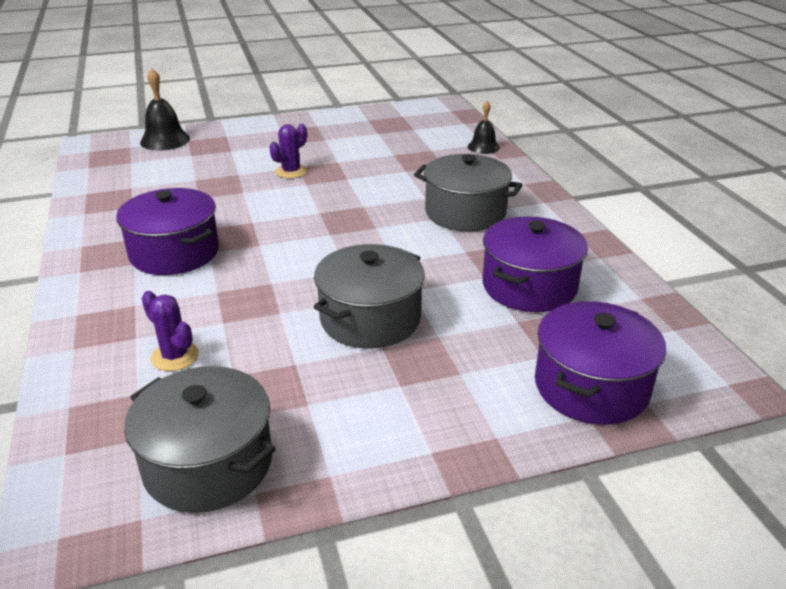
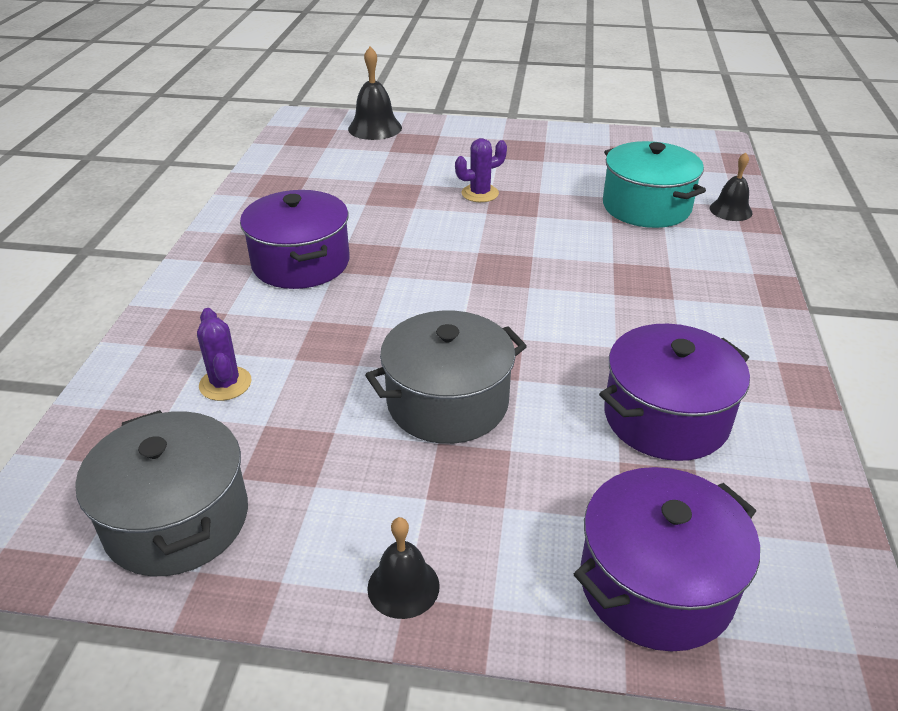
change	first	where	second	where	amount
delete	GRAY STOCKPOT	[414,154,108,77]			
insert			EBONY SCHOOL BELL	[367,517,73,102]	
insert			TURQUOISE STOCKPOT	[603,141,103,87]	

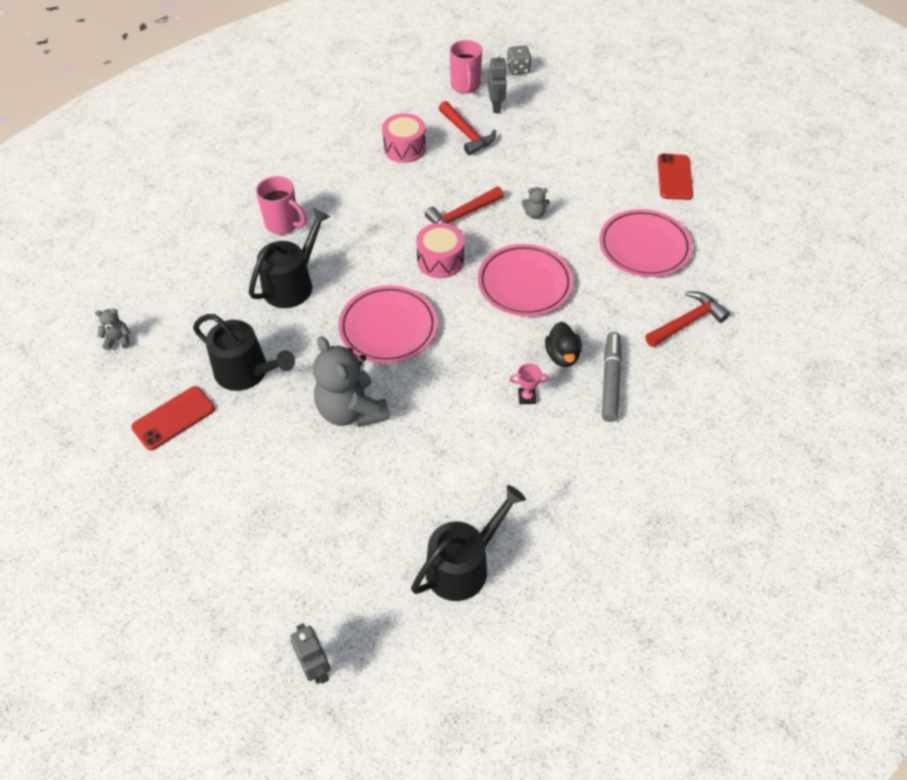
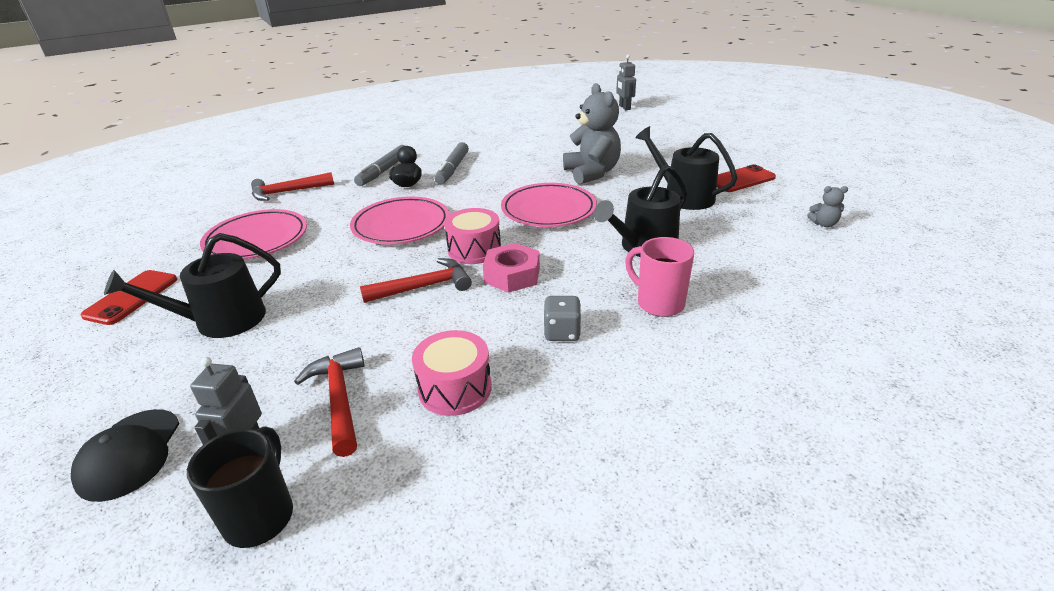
change	first	where	second	where	amount
move	EBONY WATERING CAN	[411,485,115,116]		[104,233,177,105]	
recolor	ROSE-PINK TEA MUG	[450,40,32,54]	EBONY TEA MUG	[187,426,106,122]	
move	GRAY GAME DIE	[507,45,25,30]		[543,296,38,45]	
replace	ROSE-PINK PRIZE CUP	[510,363,39,41]	GRAY MARKER PEN	[435,142,34,43]	
delete	GRAY STUFFED BEAR	[521,187,29,32]			
insert			EBONY BASEBALL CAP	[71,409,109,93]	
insert			ROSE-PINK HEX NUT	[483,243,57,50]	

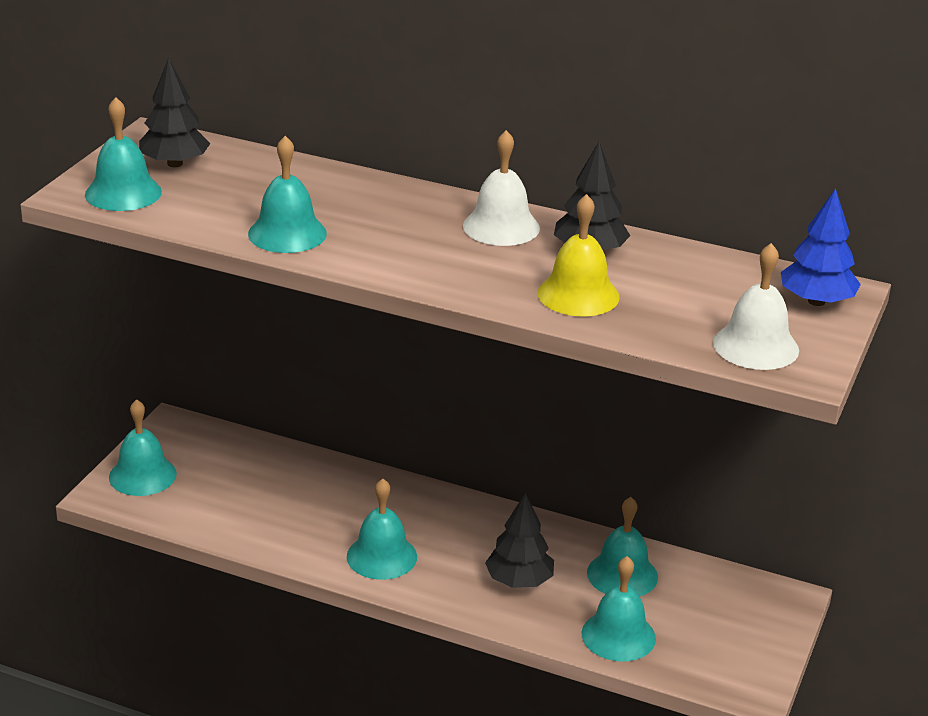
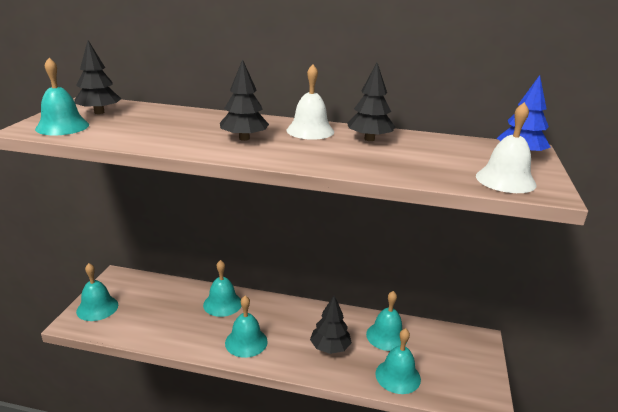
change	first	where	second	where	amount
move	TURQUOISE SCHOOL BELL	[248,136,79,117]		[203,260,38,57]	
delete	YELLOW SCHOOL BELL	[538,194,82,123]			
insert			EBONY FIR TREE	[220,59,49,82]	

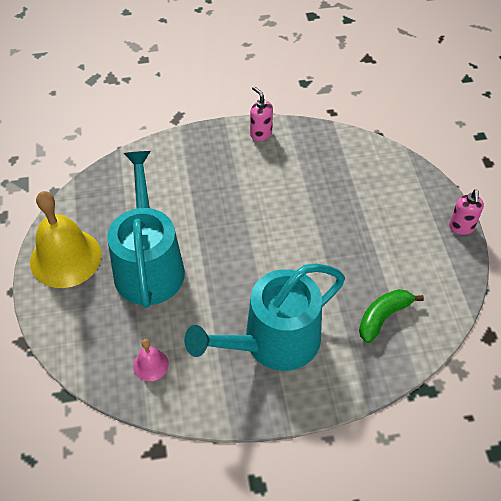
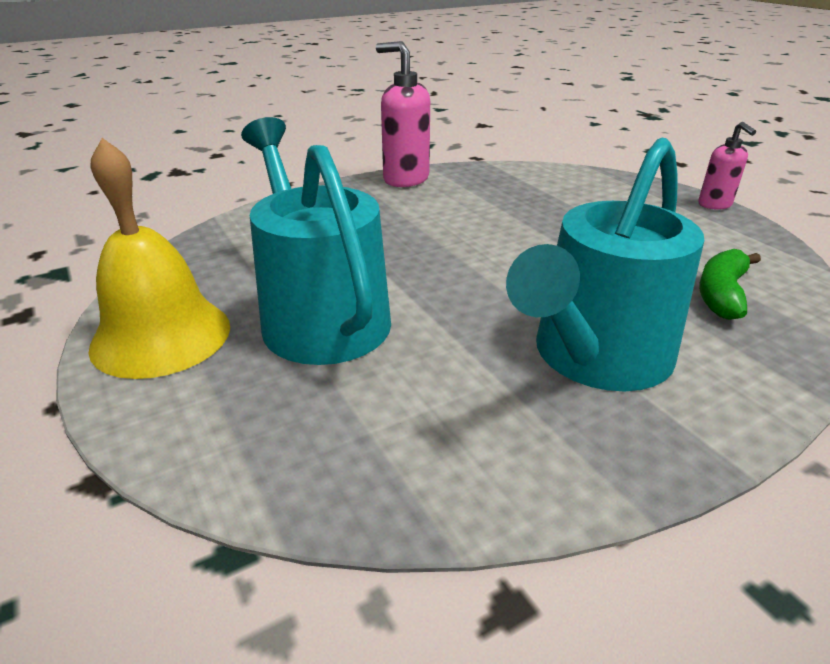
change	first	where	second	where	amount
delete	ROSE-PINK SCHOOL BELL	[133,339,36,42]			
resize	ROSE-PINK PUMP BOTTLE	[250,86,23,55]		[376,41,54,146]	x1.67

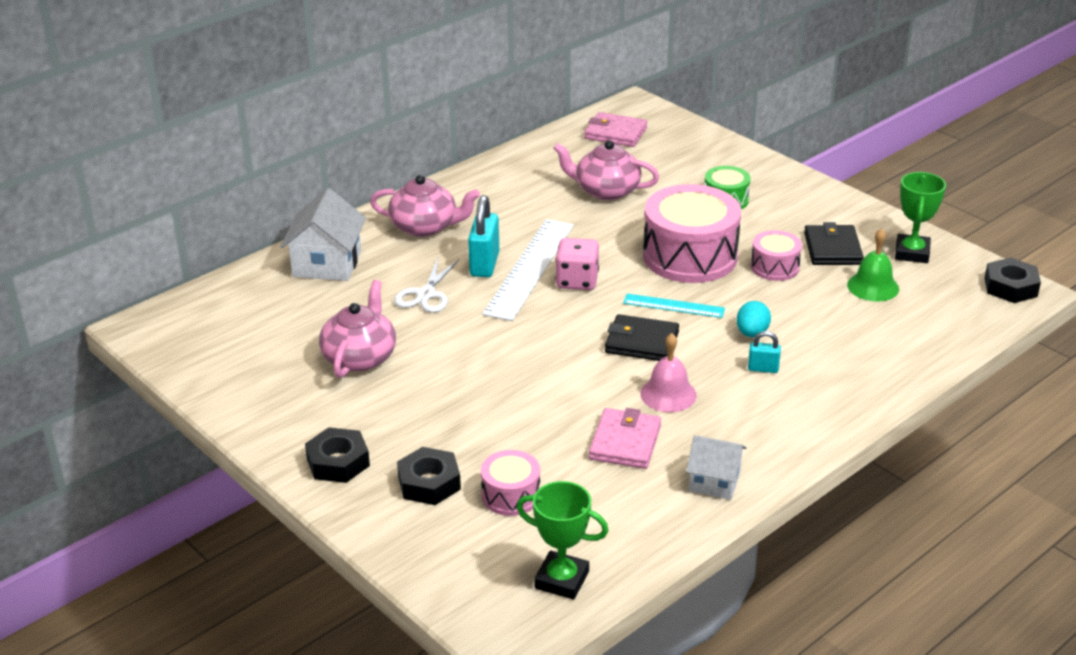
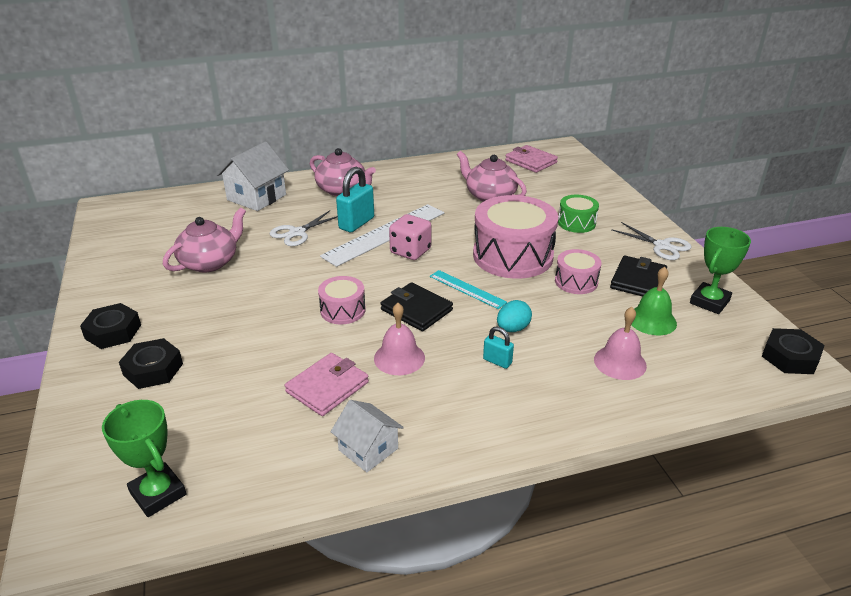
change	first	where	second	where	amount
move	ROSE-PINK TOY DRUM	[481,450,59,66]		[318,276,48,48]	
insert			ROSE-PINK SCHOOL BELL	[594,307,53,73]	
insert			PURE WHITE PAIR OF SCISSORS	[611,222,81,38]	

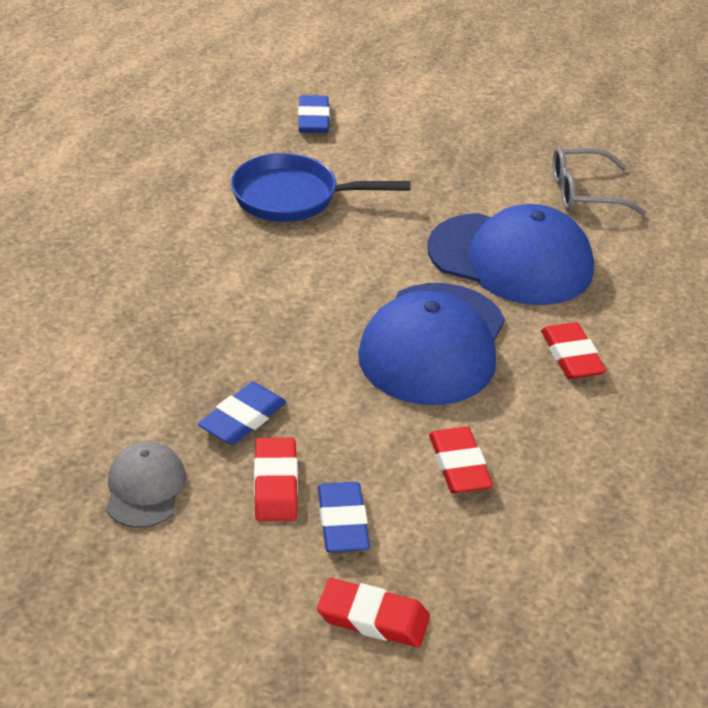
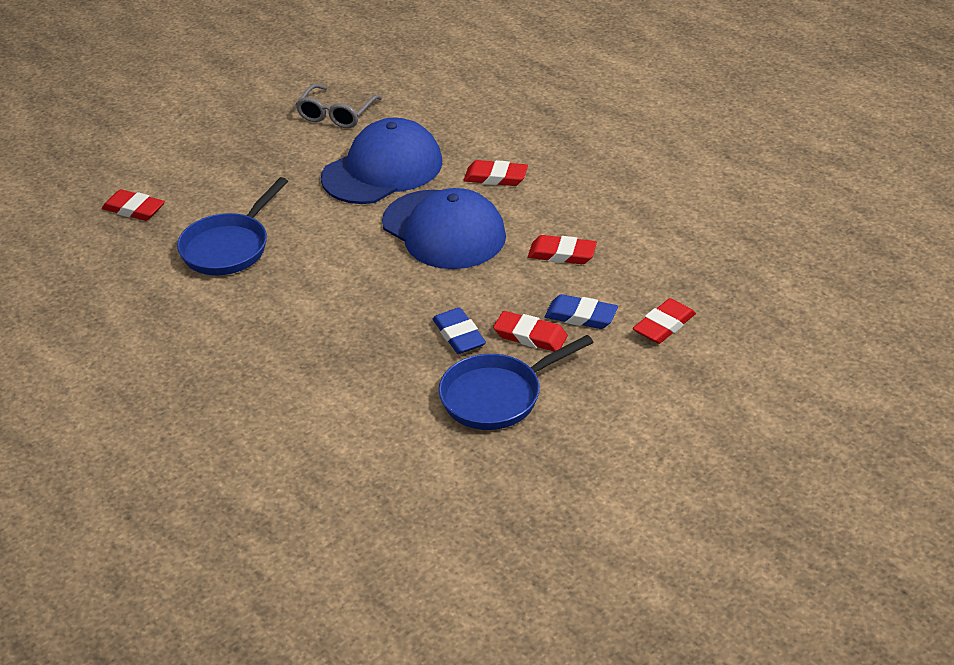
change	first	where	second	where	amount
replace	GRAY BASEBALL CAP	[106,441,80,87]	ROYAL BLUE SKILLET	[439,335,155,95]	
recolor	ROYAL BLUE GUM ERASER	[298,95,32,38]	SCARLET GUM ERASER	[102,189,63,32]	

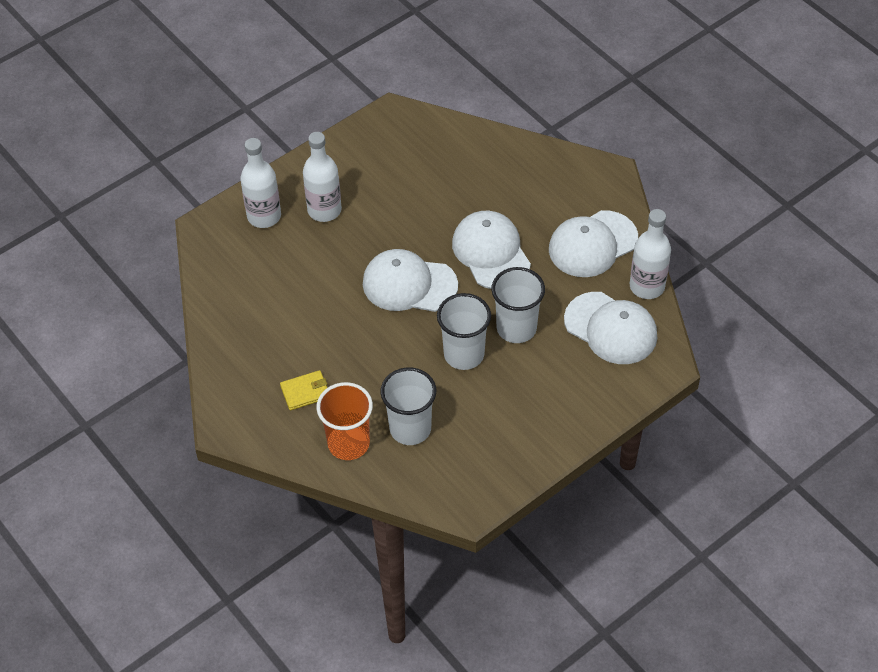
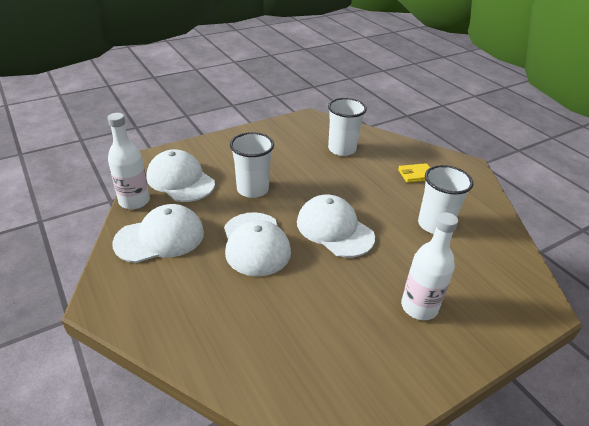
change	first	where	second	where	amount
delete	PURE WHITE FLASK	[240,138,41,90]			
delete	ORANGE-COLOURED BEAKER	[316,382,57,78]			
rotate	PURE WHITE BASEBALL CAP	[363,249,95,63]		[297,195,78,62]	150 degrees counterclockwise
move	PURE WHITE BEAKER	[437,293,54,77]		[418,165,55,69]	

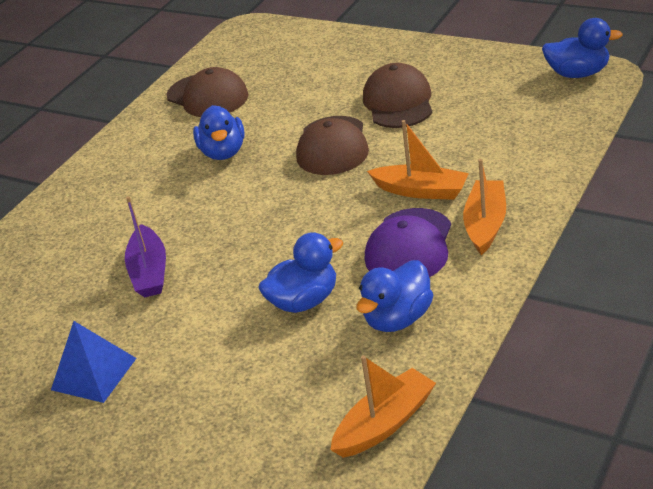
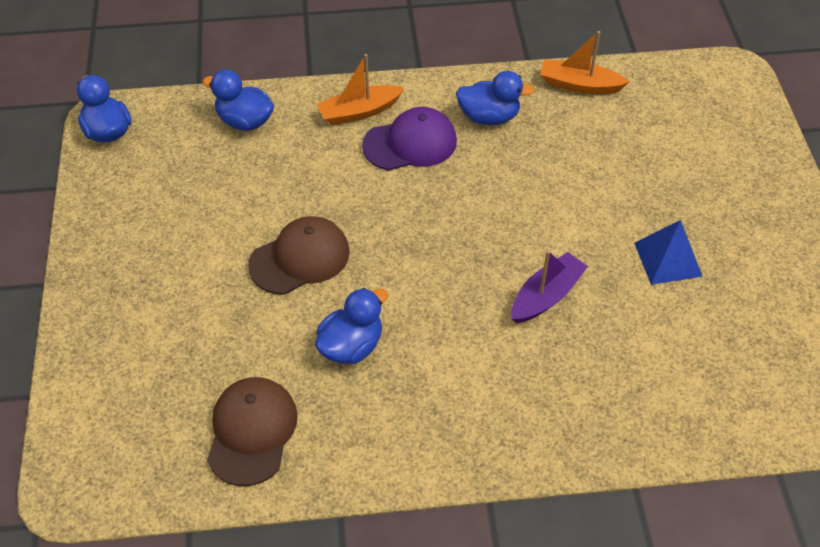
change	first	where	second	where	amount
move	ROYAL BLUE TOY DUCK	[258,232,85,81]		[203,70,71,61]	
delete	RUSSET BASEBALL CAP	[363,63,69,65]			
delete	ORANGE-COLOURED BOAT	[367,120,102,80]			

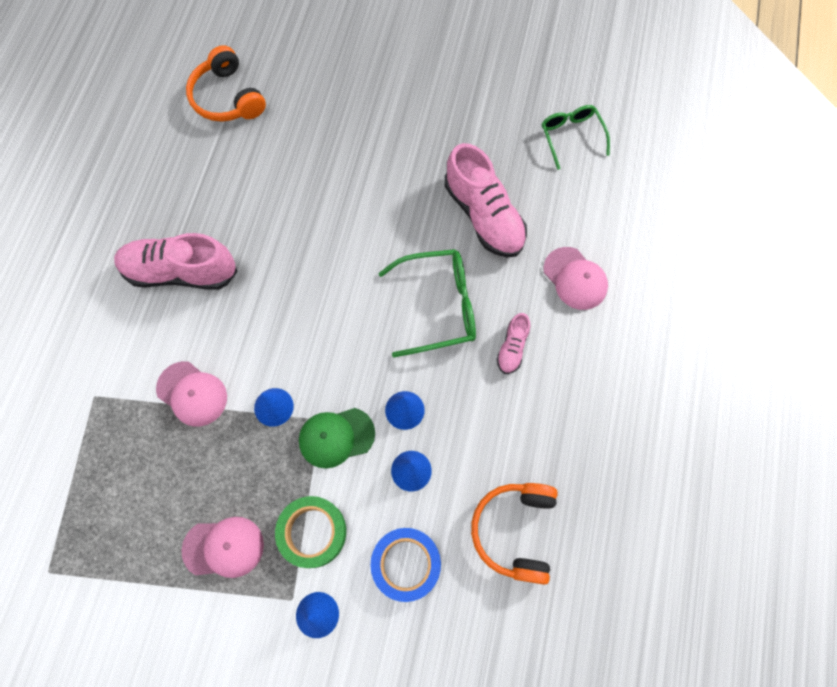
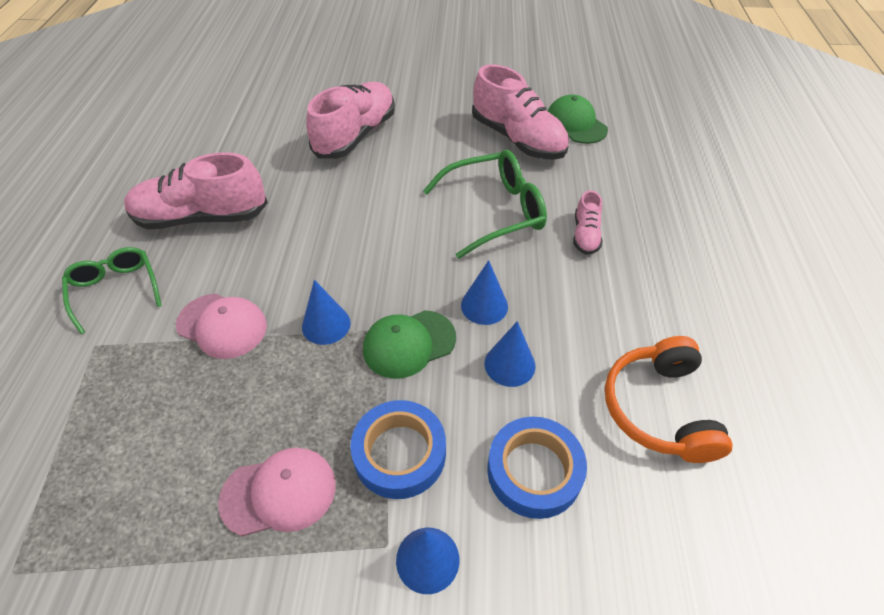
change	first	where	second	where	amount
delete	ORANGE-COLOURED OVER-EAR HEADPHONES	[186,45,80,77]			
recolor	EMERALD ROLL OF TAPE	[275,496,71,72]	ROYAL BLUE ROLL OF TAPE	[350,400,96,99]	
move	EMERALD GLASSES	[542,105,68,65]		[62,247,100,87]	
delete	ROSE-PINK BASEBALL CAP	[543,247,65,63]			
insert			ROSE-PINK LACE-UP SHOE	[306,82,89,77]	
insert			EMERALD BASEBALL CAP	[548,94,60,50]	

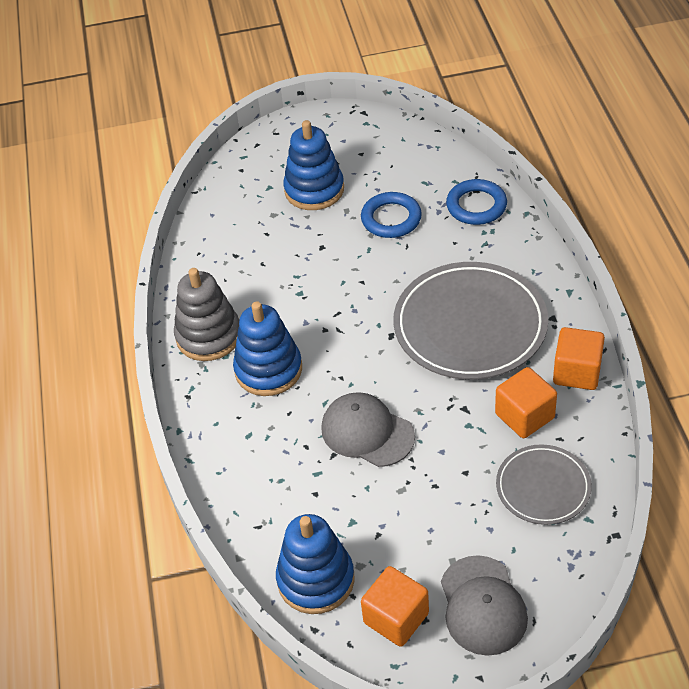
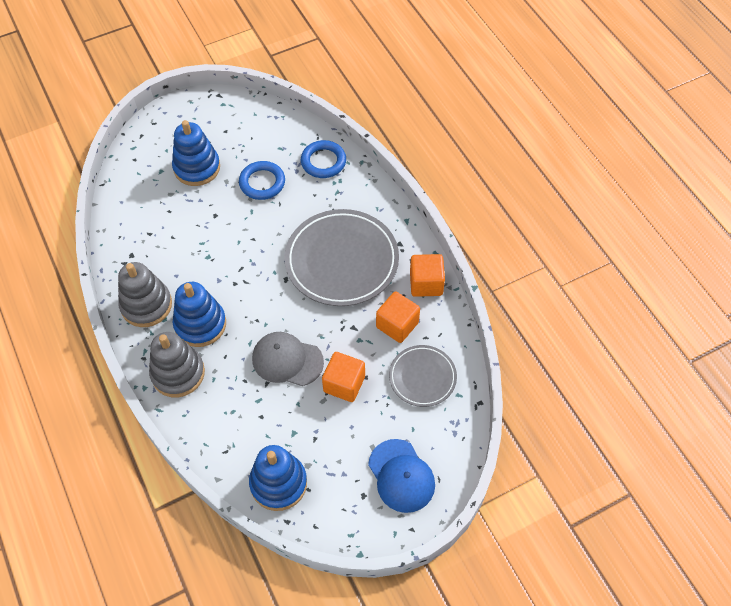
change	first	where	second	where	amount
move	ORANGE-COLOURED CUBE	[361,566,68,81]		[322,352,43,50]	
recolor	GRAY BASEBALL CAP	[441,555,87,101]	ROYAL BLUE BASEBALL CAP	[368,439,67,74]	
insert			GRAY STACKING RINGS	[149,332,56,65]	

